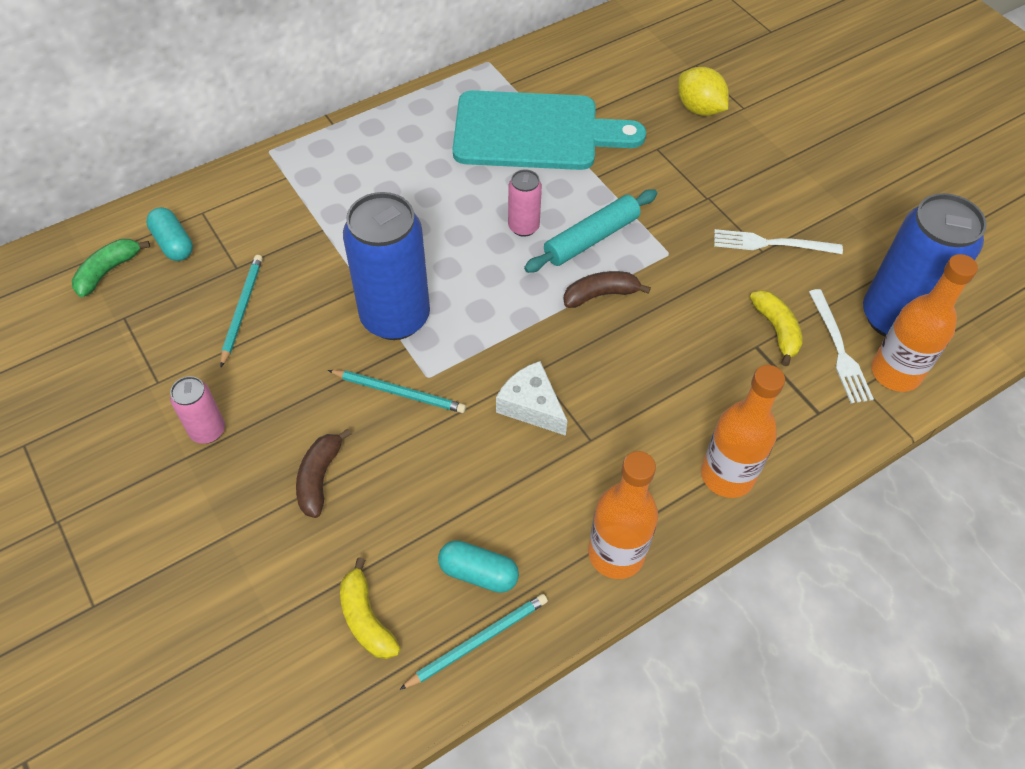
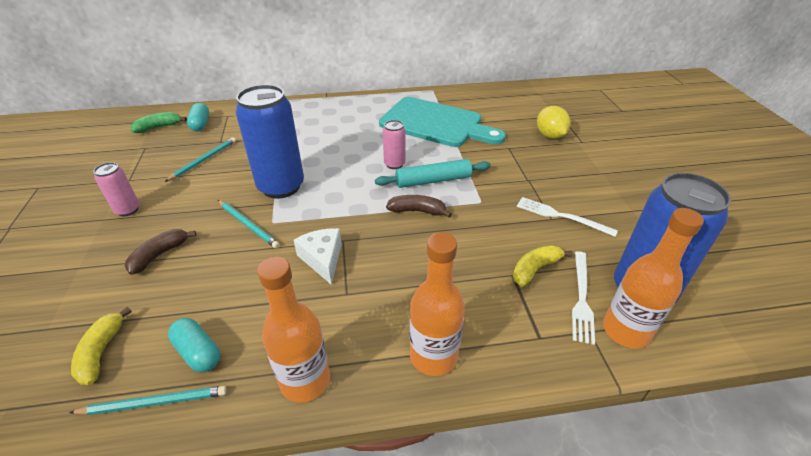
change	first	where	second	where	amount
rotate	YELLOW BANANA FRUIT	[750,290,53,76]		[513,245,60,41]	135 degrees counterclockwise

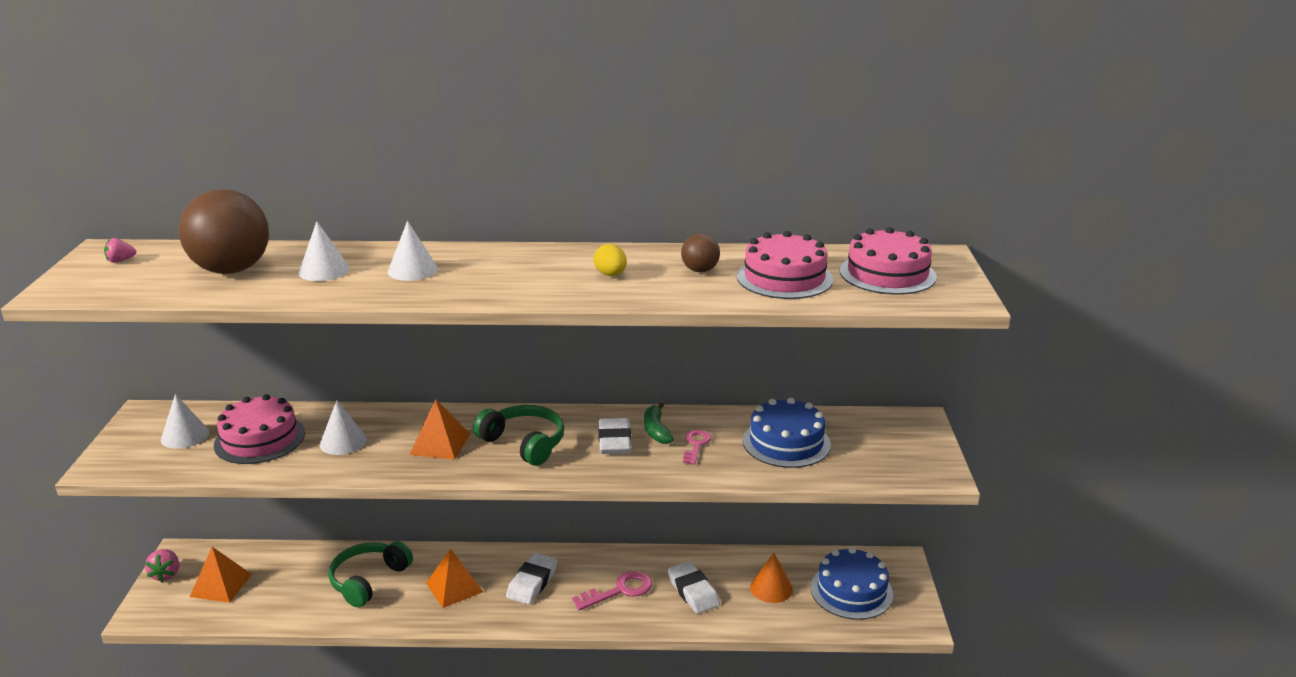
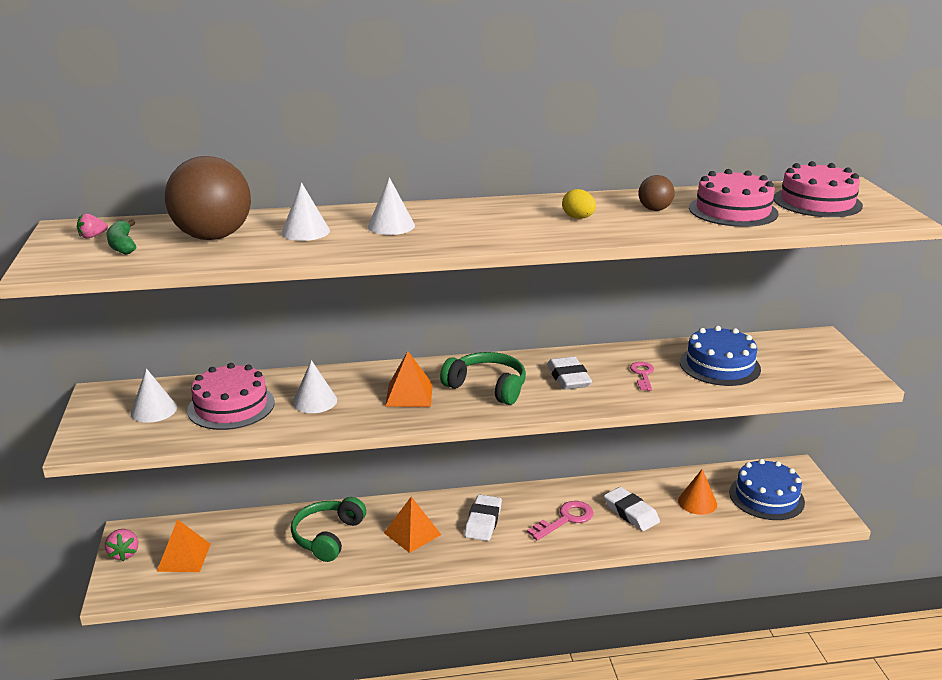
change	first	where	second	where	amount
move	EMERALD BANANA FRUIT	[644,403,30,41]		[107,220,29,35]	

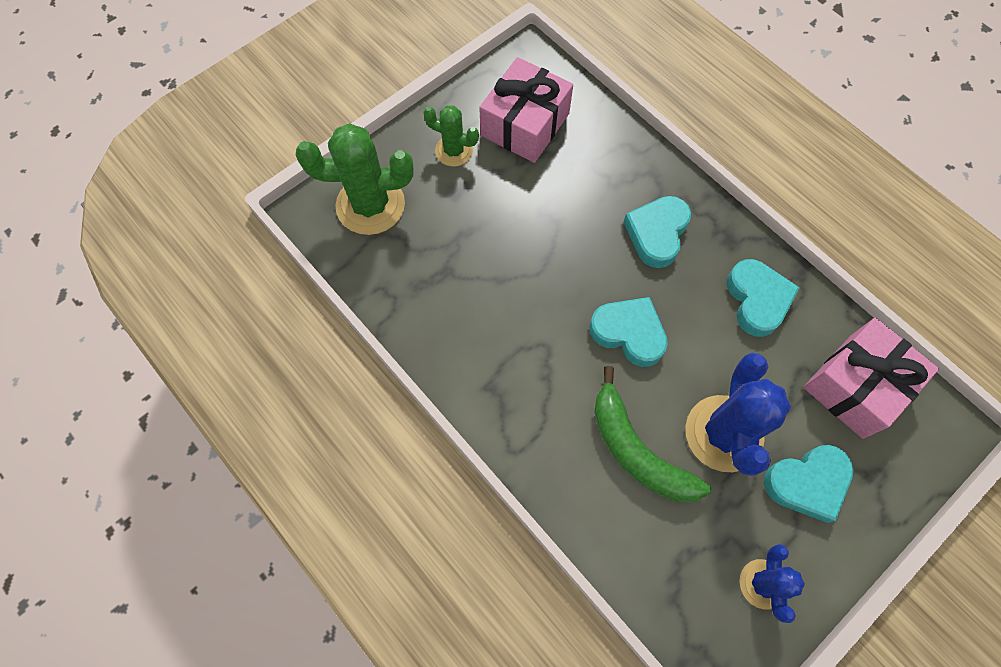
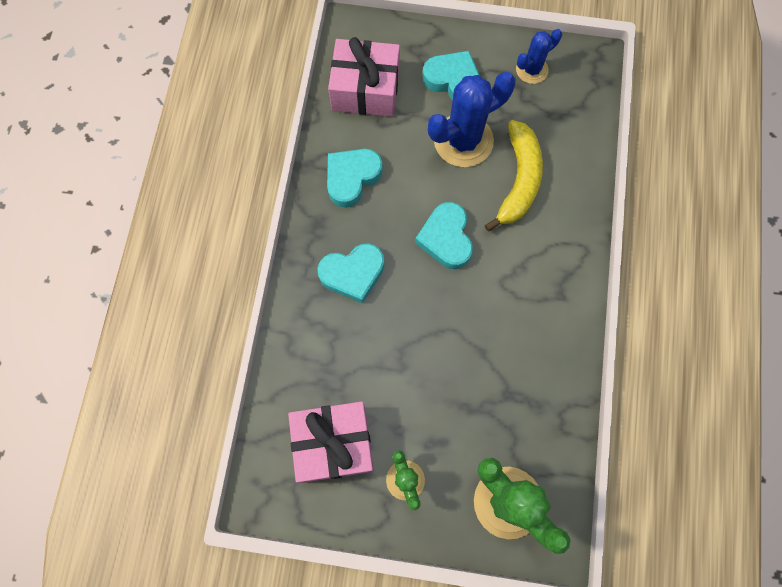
change	first	where	second	where	amount
recolor	EMERALD BANANA FRUIT	[594,366,118,136]	YELLOW BANANA FRUIT	[485,120,58,112]	

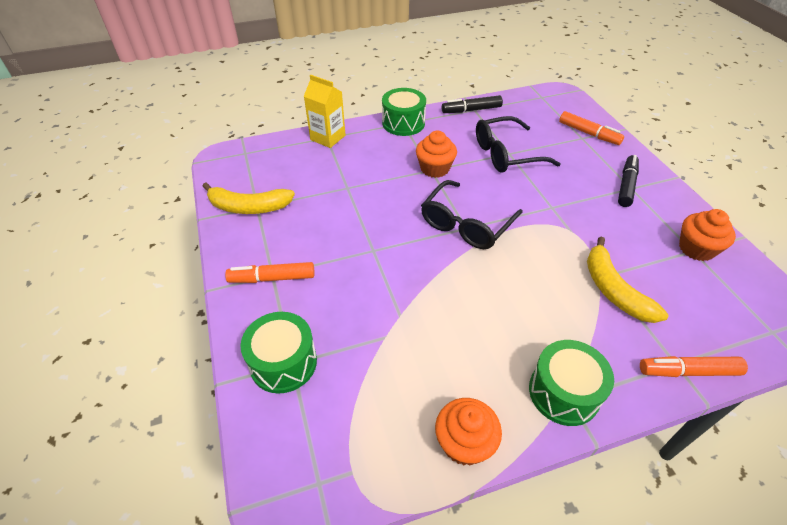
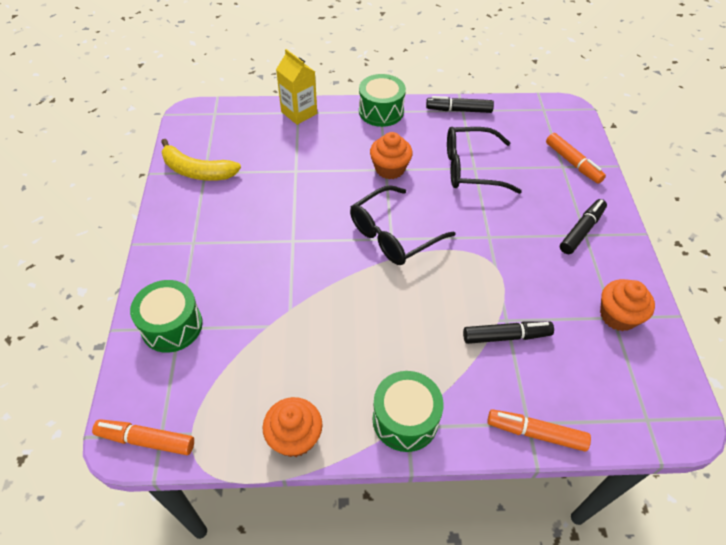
change	first	where	second	where	amount
move	ORANGE-COLOURED MARKER PEN	[225,262,90,21]		[92,419,102,36]	
replace	YELLOW BANANA FRUIT	[587,237,81,86]	EBONY MARKER PEN	[463,321,91,23]	

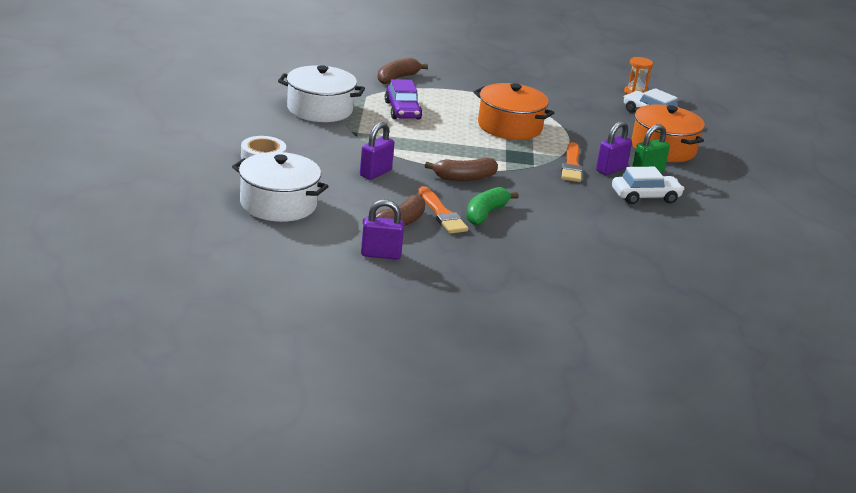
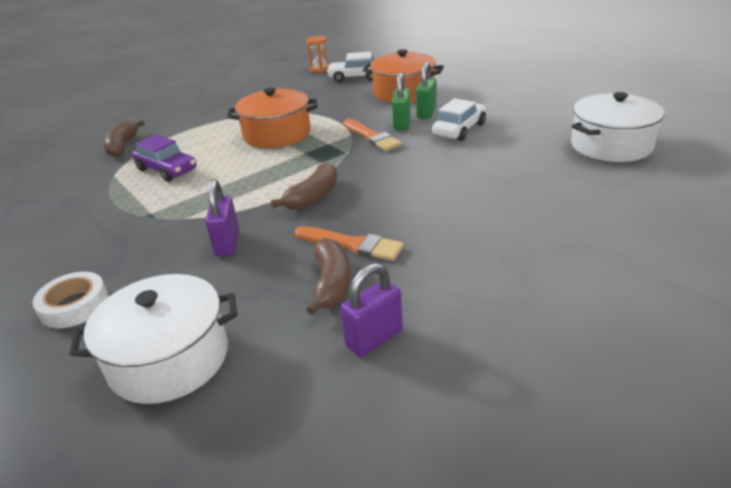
change	first	where	second	where	amount
move	PURE WHITE STOCKPOT	[278,65,87,57]		[571,92,93,70]	
delete	EMERALD BANANA FRUIT	[466,187,53,38]			
recolor	PURPLE SMALL LOCK	[596,121,36,54]	EMERALD SMALL LOCK	[392,72,18,59]	

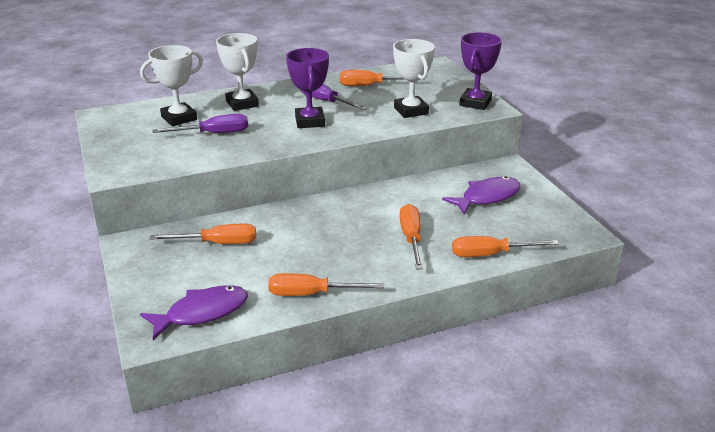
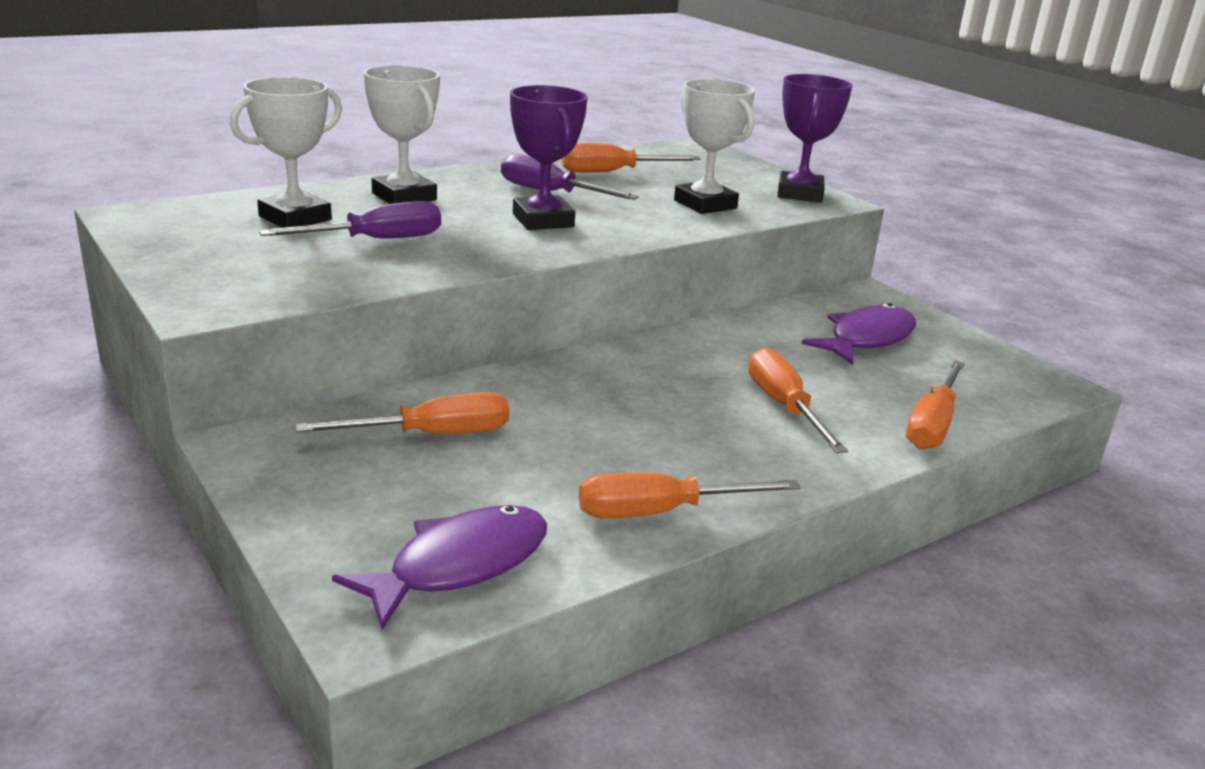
change	first	where	second	where	amount
rotate	ORANGE-COLOURED FLAT SCREWDRIVER	[452,236,107,21]		[906,360,59,89]	45 degrees counterclockwise

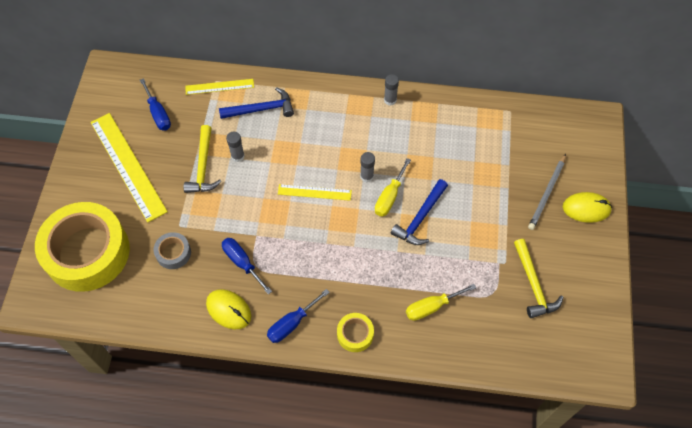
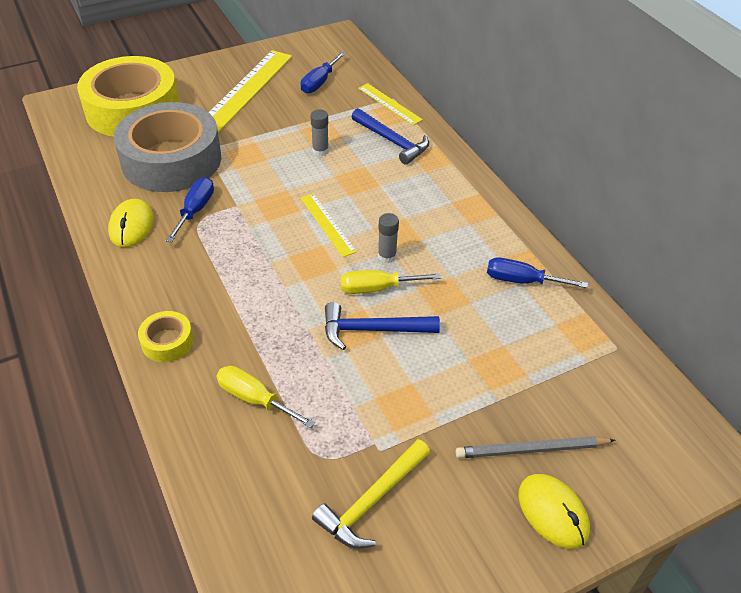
change	first	where	second	where	amount
resize	GRAY ROLL OF TAPE	[153,232,38,37]		[114,102,107,90]	x2.40
delete	YELLOW HAMMER	[184,125,38,68]			
move	ROYAL BLUE FLAT SCREWDRIVER	[267,289,63,54]		[487,258,101,30]	
delete	GRAY STICK OF GLUE	[384,74,15,32]			

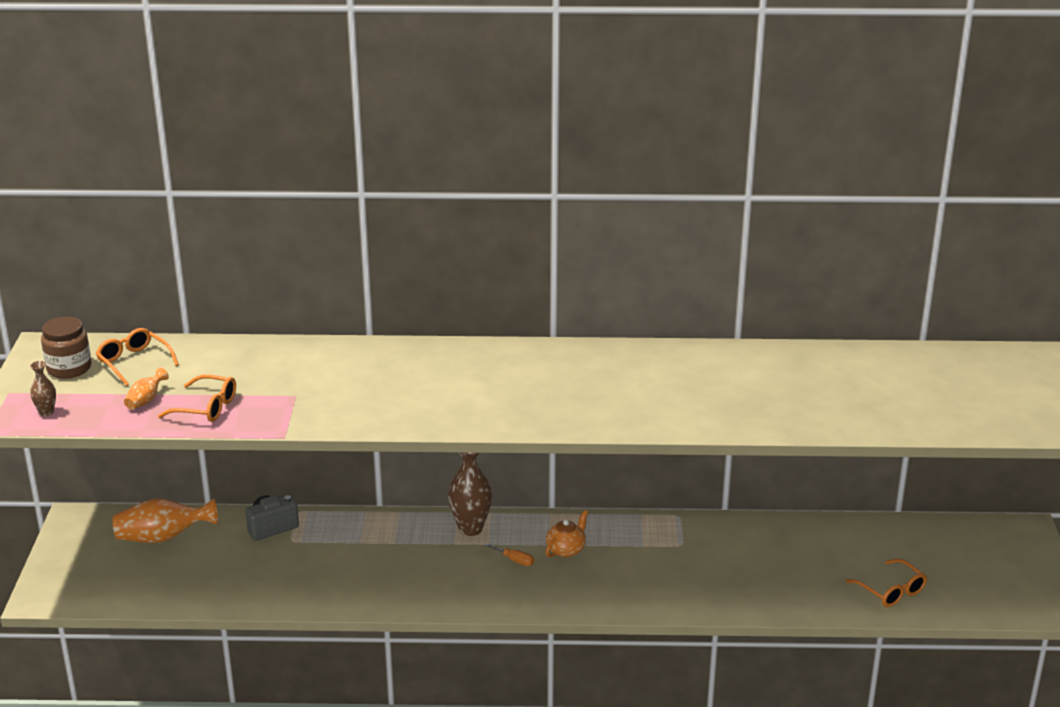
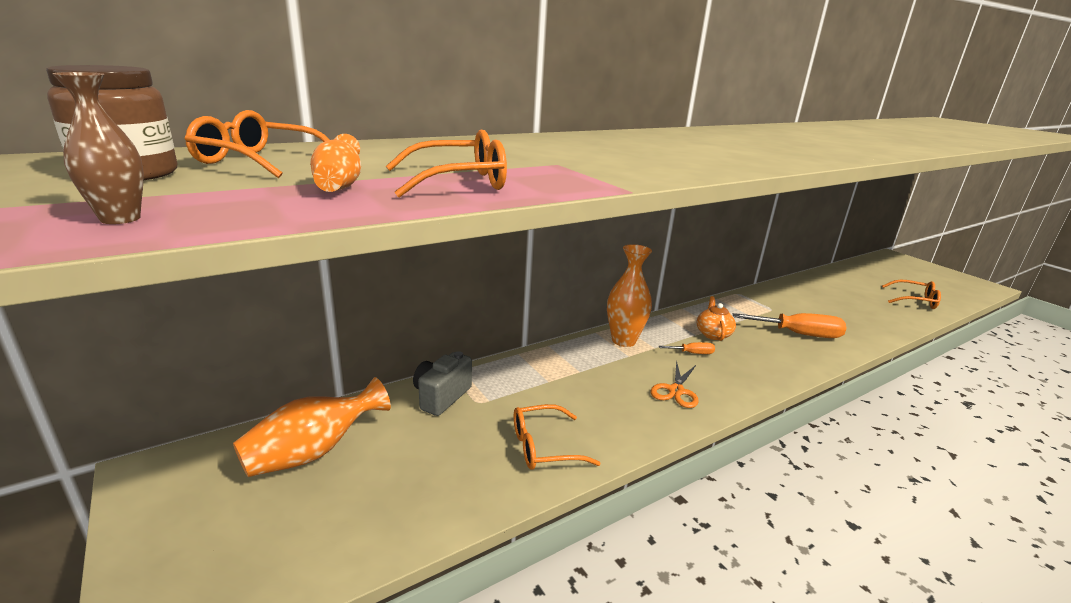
change	first	where	second	where	amount
recolor	RUSSET TALL VASE	[448,453,44,83]	ORANGE-COLOURED TALL VASE	[607,244,45,103]	
insert			ORANGE-COLOURED GLASSES	[514,404,87,66]	
insert			ORANGE-COLOURED PAIR OF SCISSORS	[650,361,49,47]	
insert			ORANGE-COLOURED FLAT SCREWDRIVER	[733,313,114,25]	

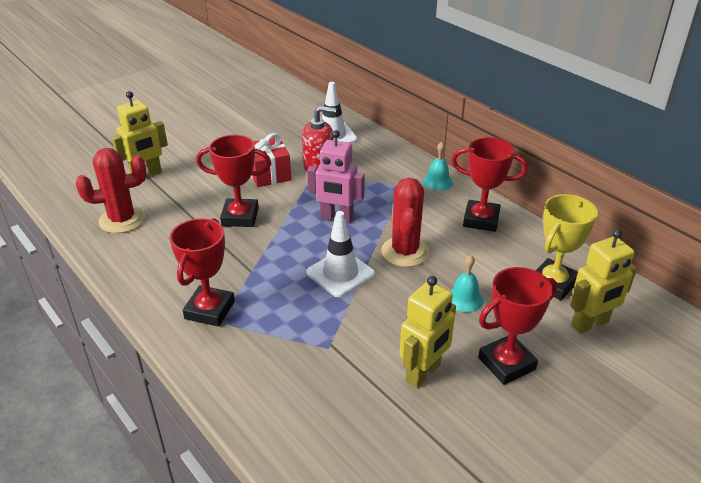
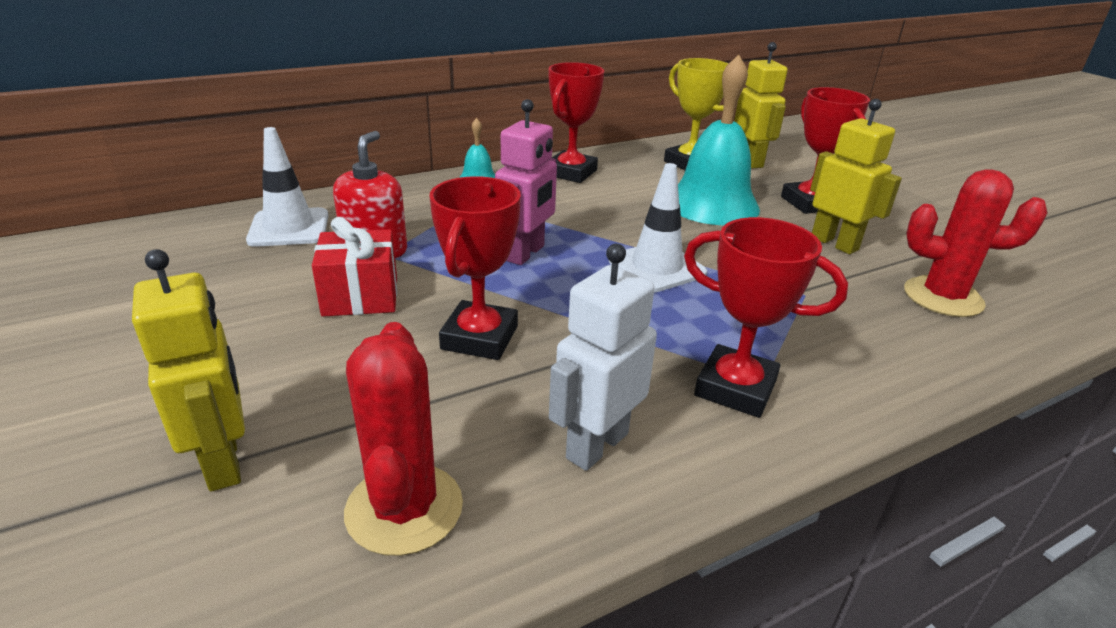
change	first	where	second	where	amount
move	SCARLET PRICKLY PLANT	[381,178,49,89]		[904,169,143,148]	
resize	TURQUOISE SCHOOL BELL	[450,255,34,57]		[678,55,82,170]	x2.18
insert			PURE WHITE ROBOT FIGURE	[549,244,108,227]	

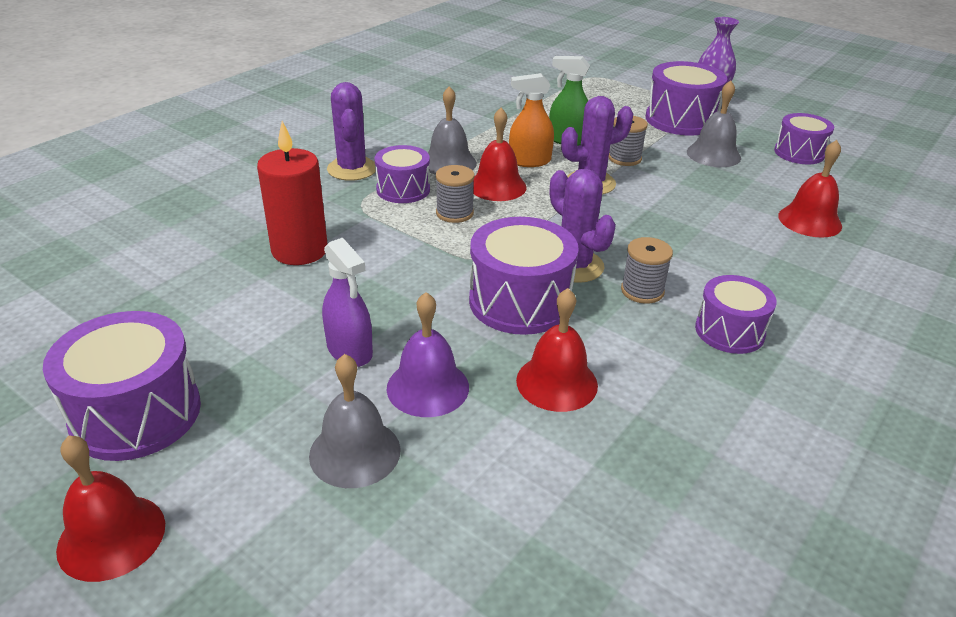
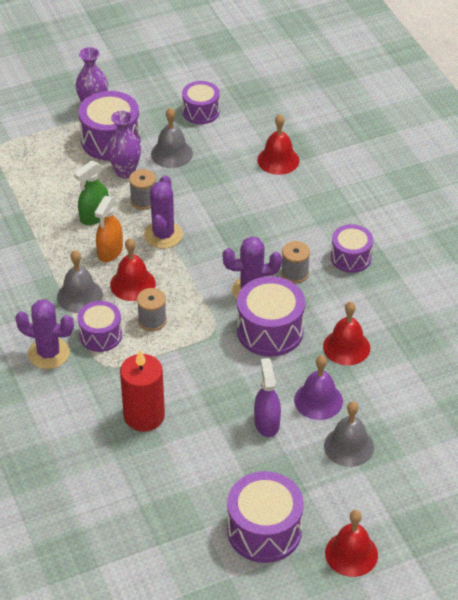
change	first	where	second	where	amount
rotate	PURPLE SPRAYER	[322,238,51,129]		[254,358,27,79]	90 degrees counterclockwise
insert			PURPLE TALL VASE	[107,111,34,67]	

